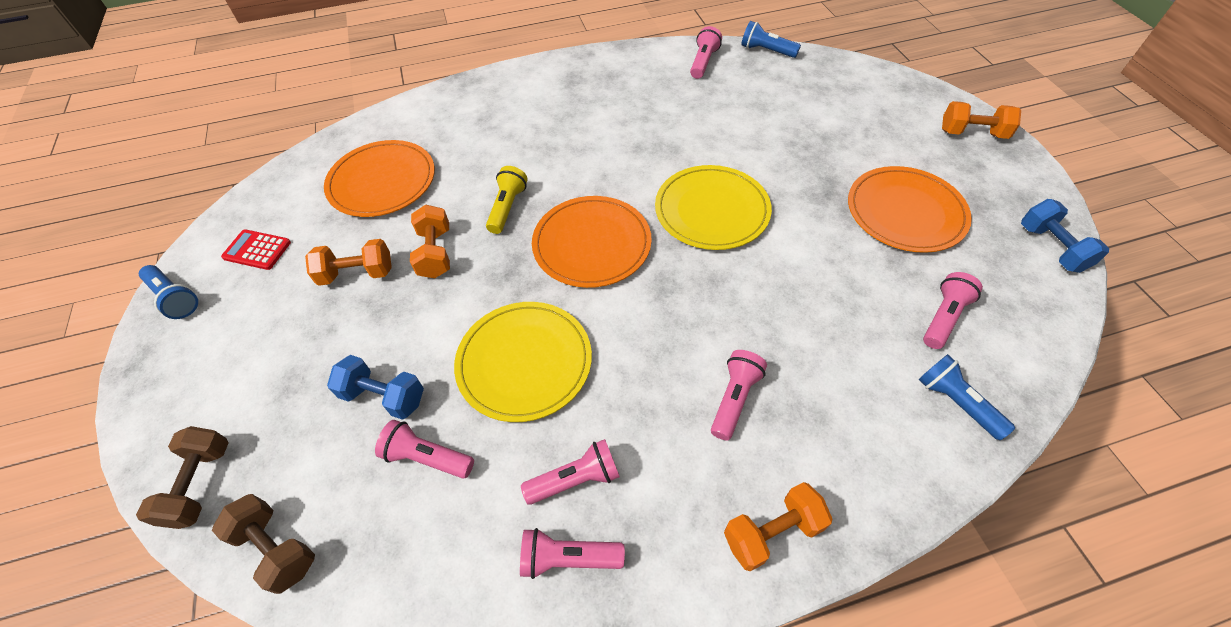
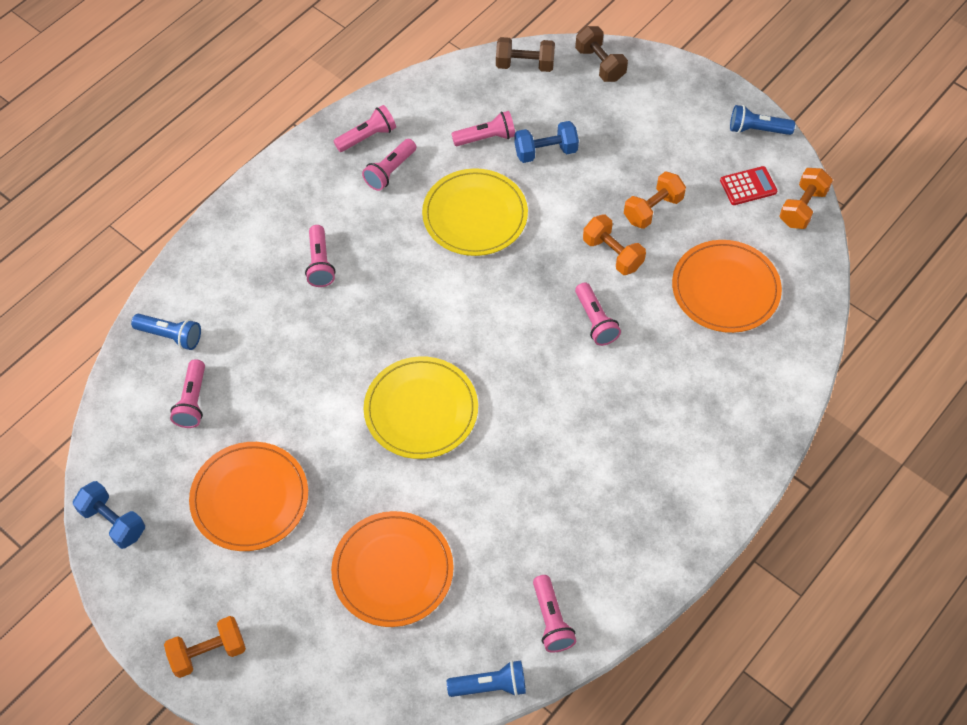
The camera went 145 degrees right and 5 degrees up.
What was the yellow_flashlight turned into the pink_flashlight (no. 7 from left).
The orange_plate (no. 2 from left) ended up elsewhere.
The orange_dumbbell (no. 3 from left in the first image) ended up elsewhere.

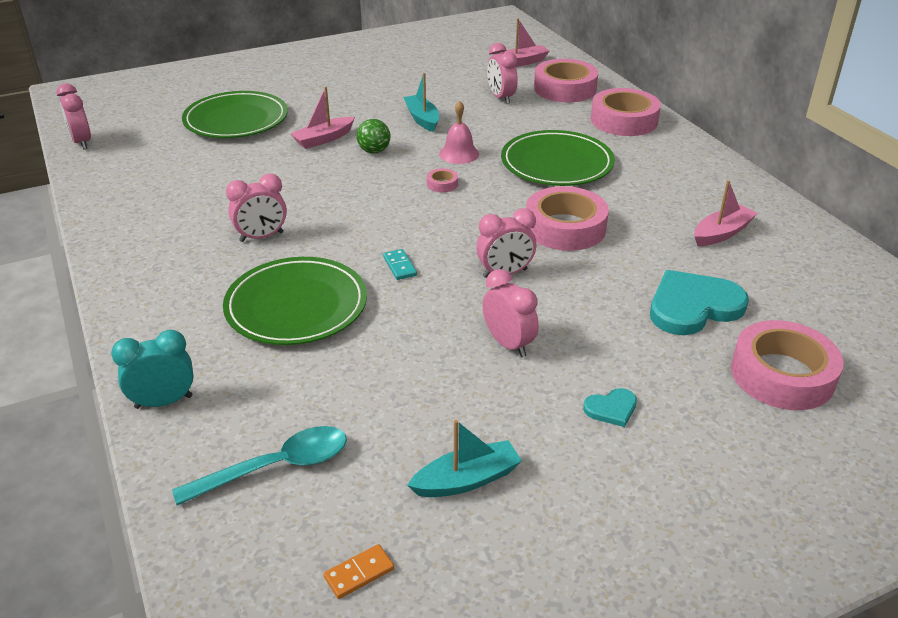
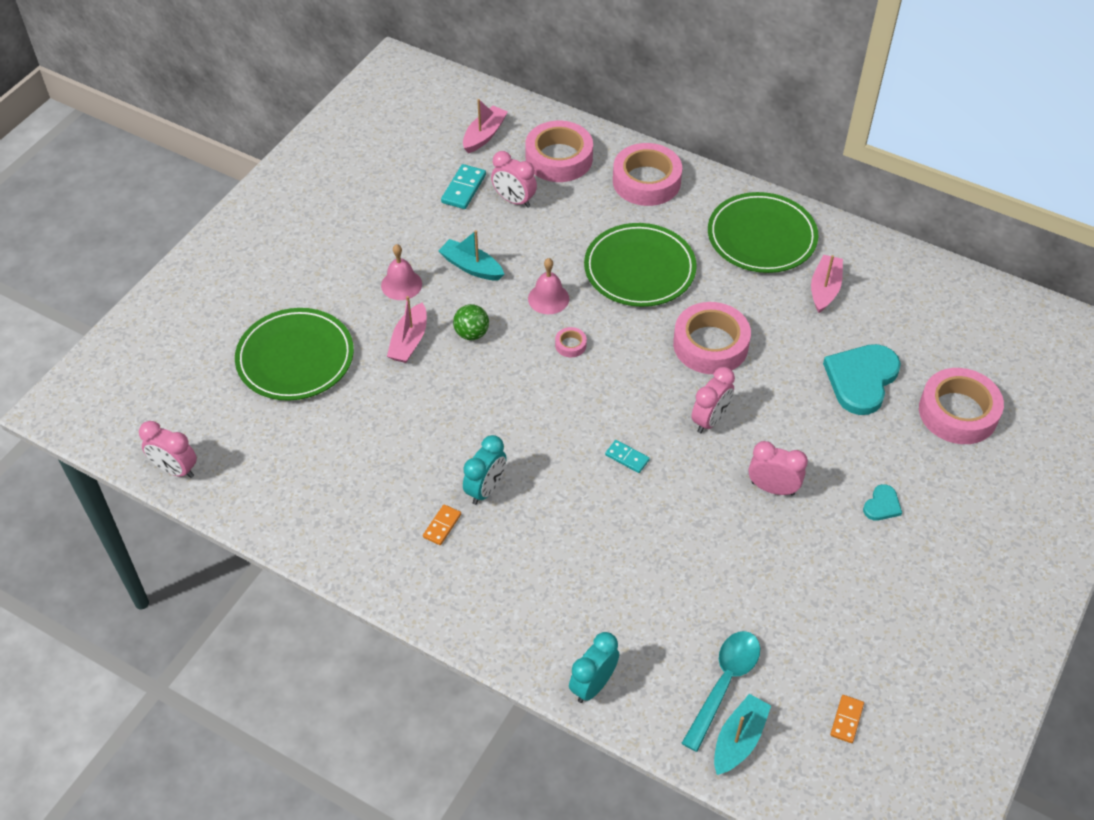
The camera went 35 degrees left and 15 degrees up.
The green_plate (no. 2 from left in the first image) ended up elsewhere.
What was the pink_clock (no. 2 from left) turned into the turquoise_clock (no. 1 from left).
The turquoise_boat (no. 2 from left) ended up elsewhere.
The second view gained the pink_bell (no. 1 from left).
The second view gained the orange_domino (no. 1 from left).
The second view gained the turquoise_domino (no. 1 from left).

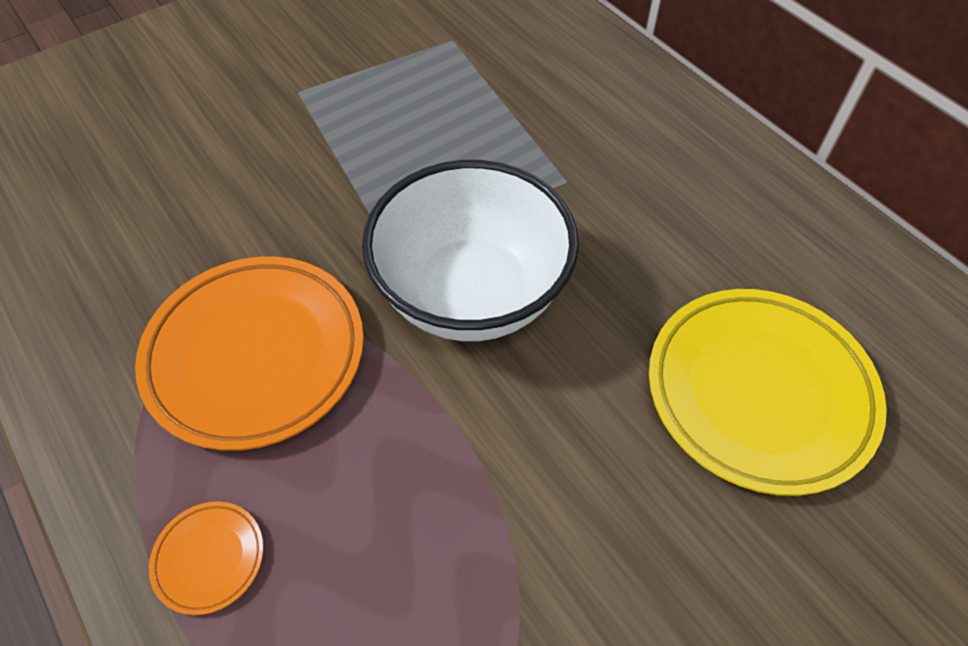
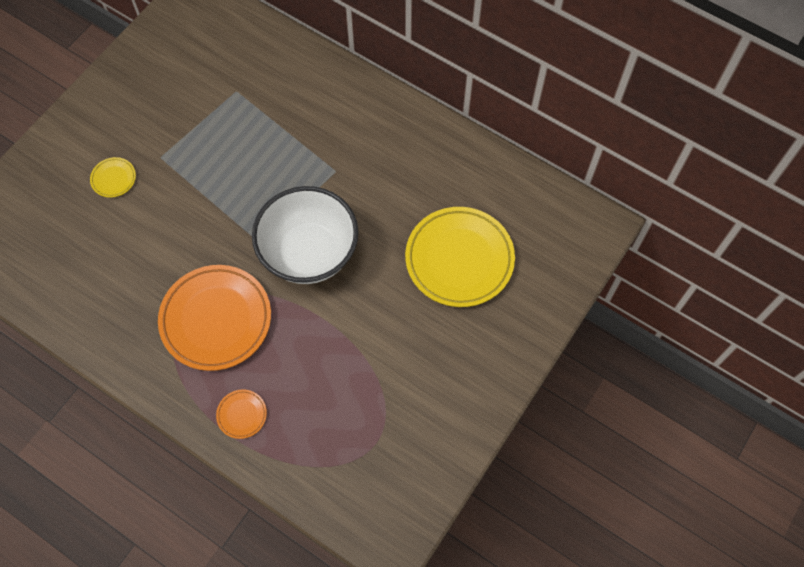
The camera went 20 degrees left and 10 degrees up.
The second view gained the yellow_plate (no. 1 from left).

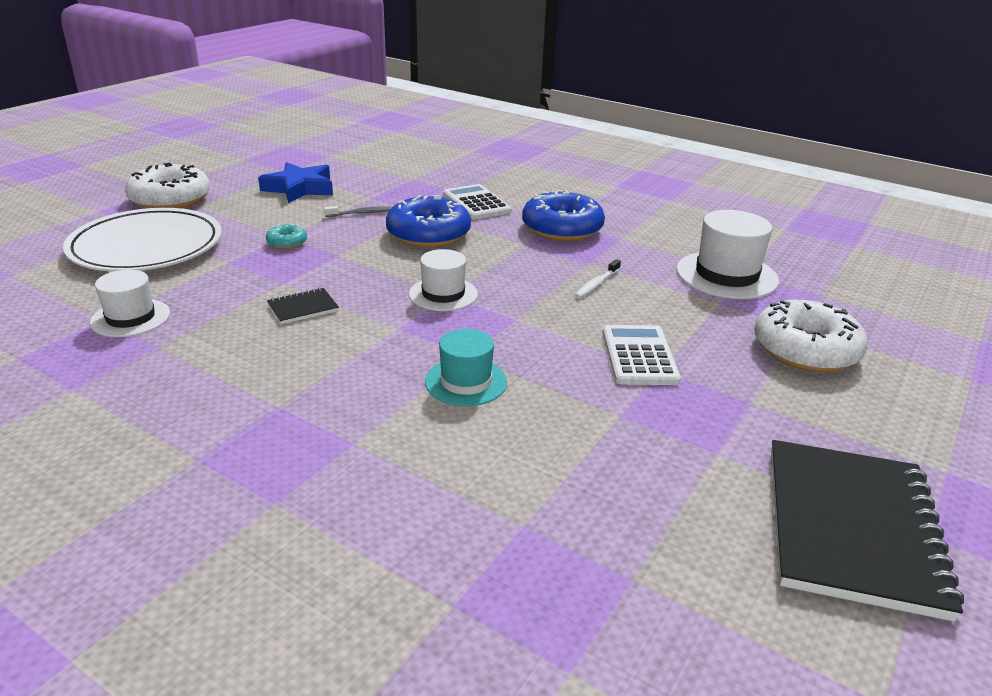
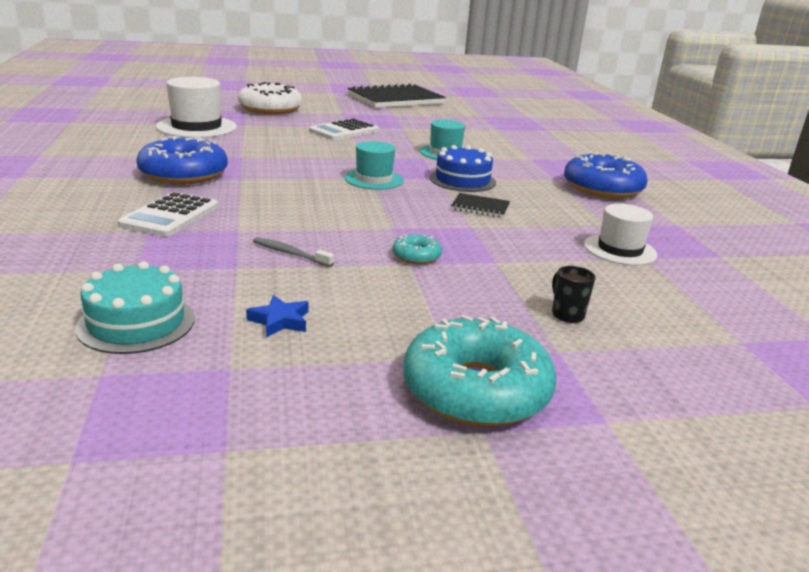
The camera went 135 degrees left and 5 degrees down.
Where the white_plate stood, the black_mug came to stand.
What was the white_donut (no. 1 from left) turned into the turquoise_donut (no. 2 from left).
The size of the blue_star changed by a factor of 0.49.
The blue_donut (no. 1 from left in the first image) ended up elsewhere.
What was the white_hat (no. 2 from left) turned into the turquoise_hat (no. 1 from left).
The second view lost the white_toothbrush.
The second view gained the turquoise_cake.
The second view gained the blue_cake.

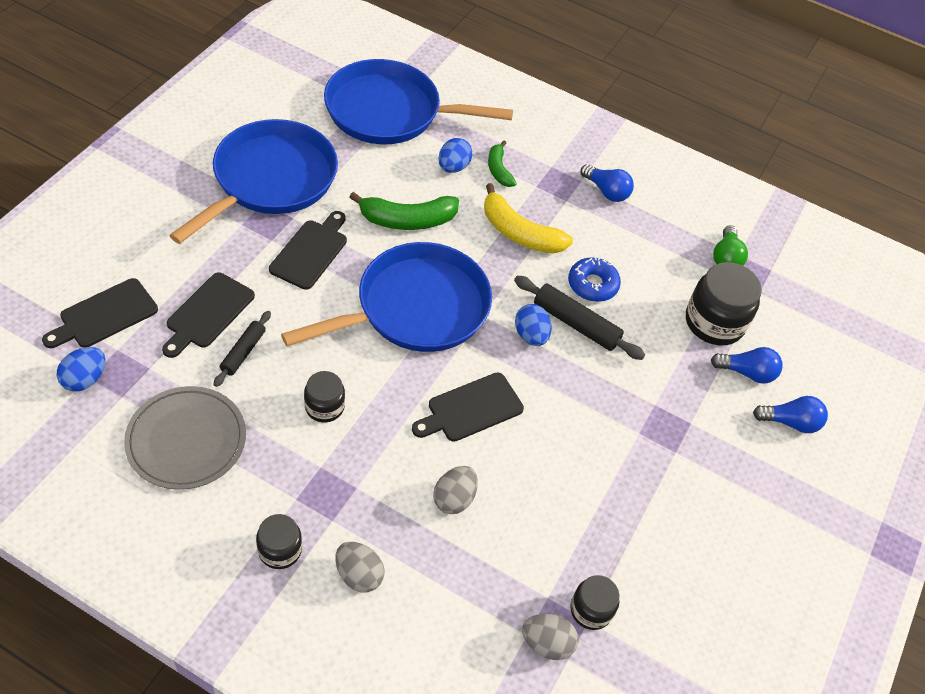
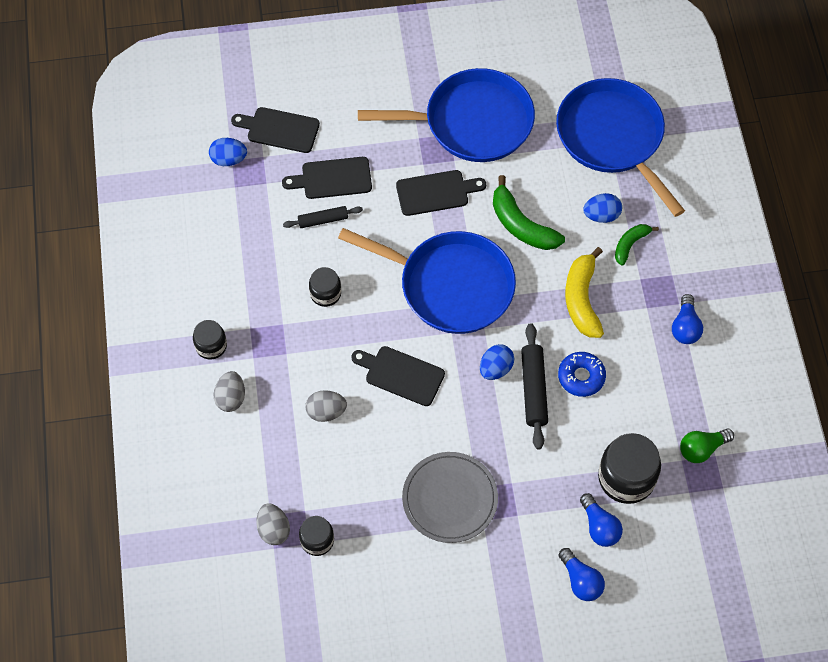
The camera went 60 degrees right and 10 degrees up.
The grey_plate ended up elsewhere.

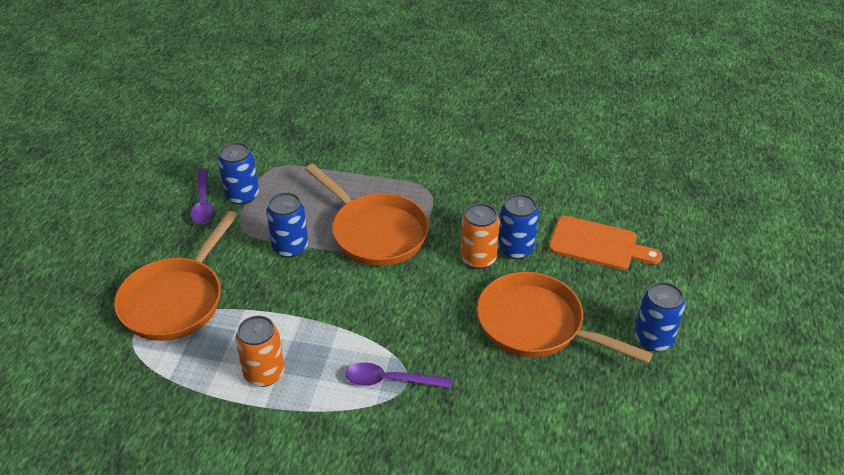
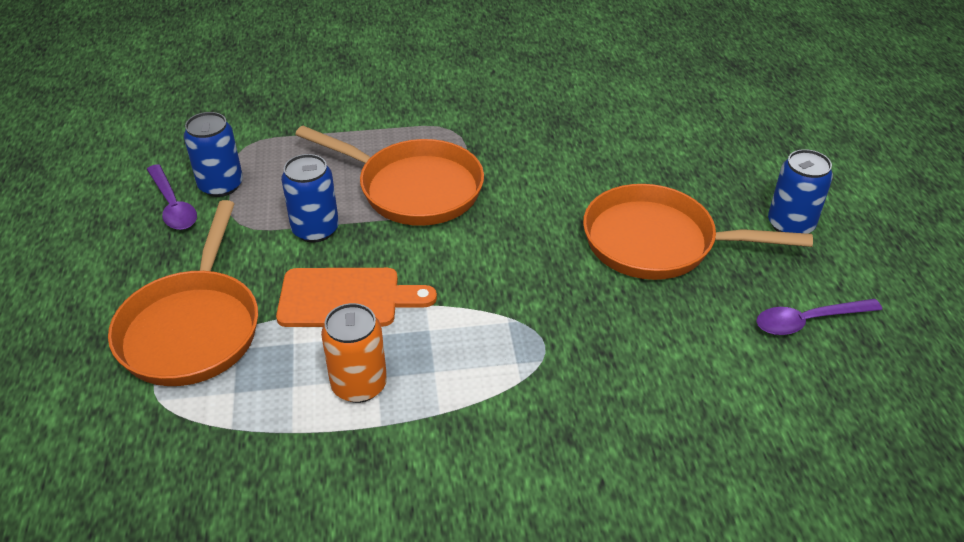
The camera went 20 degrees left and 0 degrees up.
The purple_spoon (no. 2 from left) ended up elsewhere.
The second view lost the orange_can (no. 2 from left).
The second view lost the blue_can (no. 3 from left).
The orange_cutting_board ended up elsewhere.

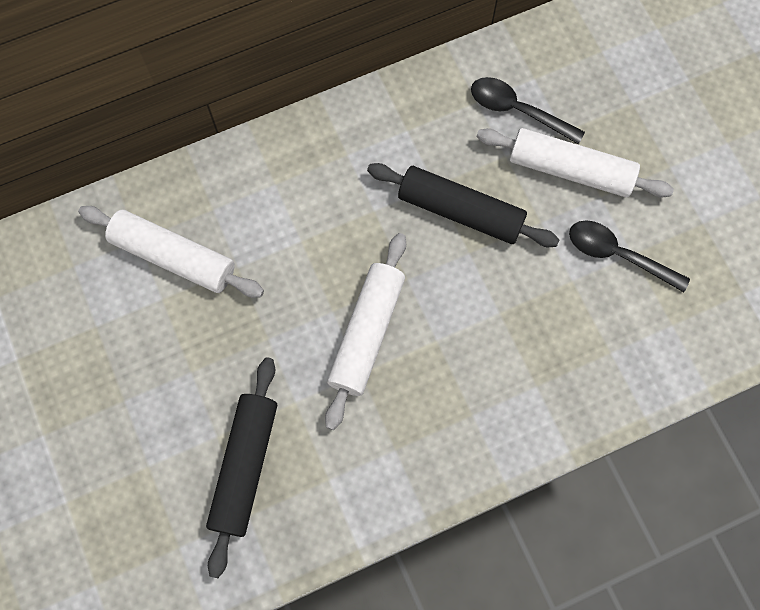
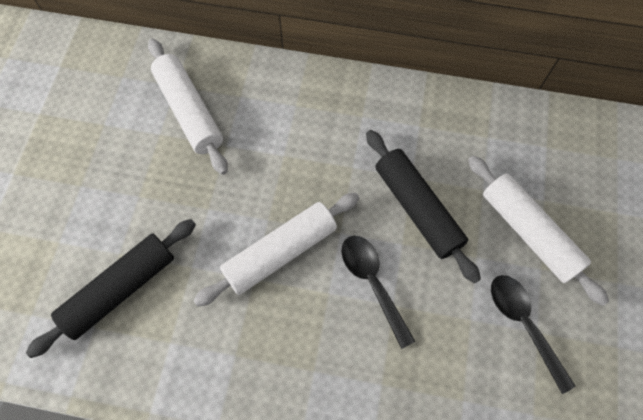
The camera went 35 degrees right and 5 degrees down.
The black_spoon (no. 1 from left) ended up elsewhere.

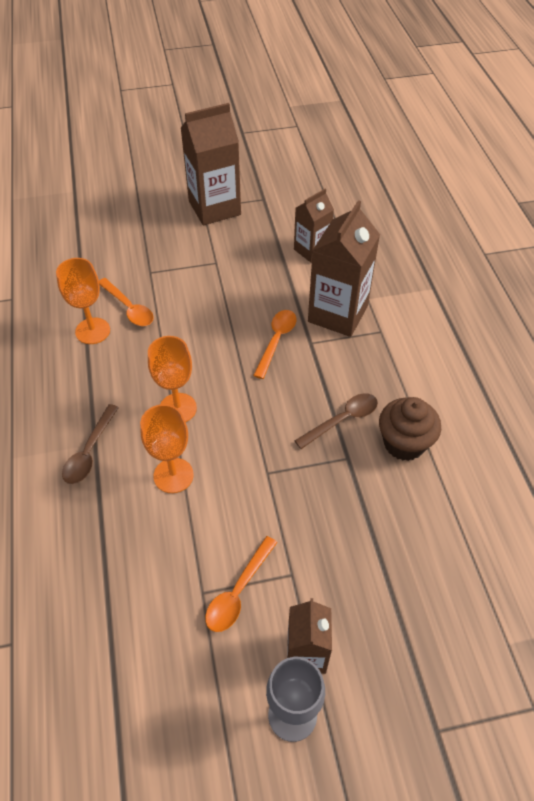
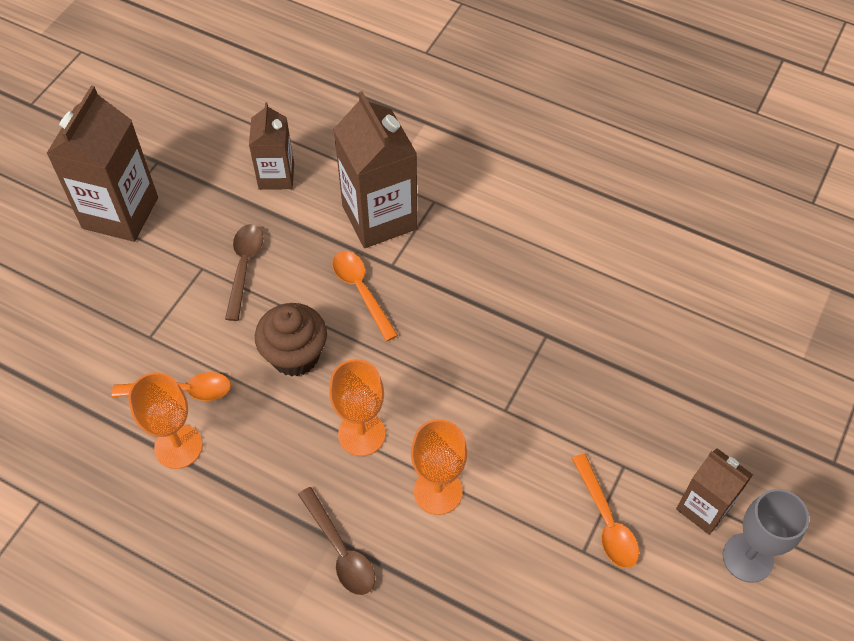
The camera went 50 degrees left and 5 degrees up.
The brown_spoon (no. 2 from left in the first image) ended up elsewhere.
The brown_cupcake ended up elsewhere.

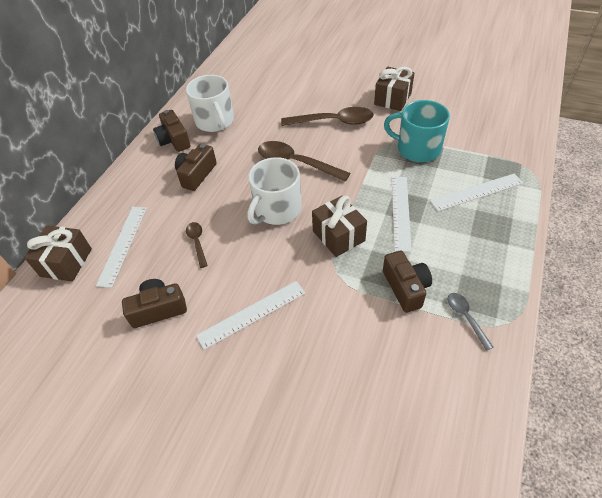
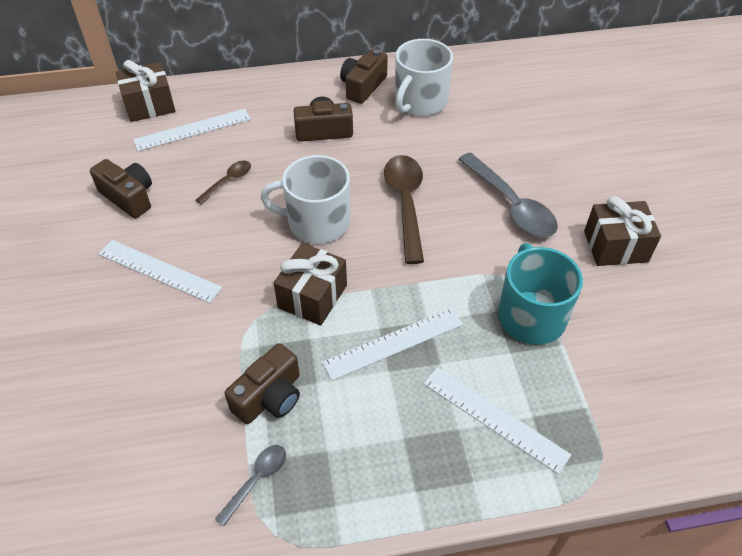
The camera went 55 degrees right and 0 degrees up.
What was the brown_spoon (no. 3 from left) turned into the grey_spoon (no. 2 from left).

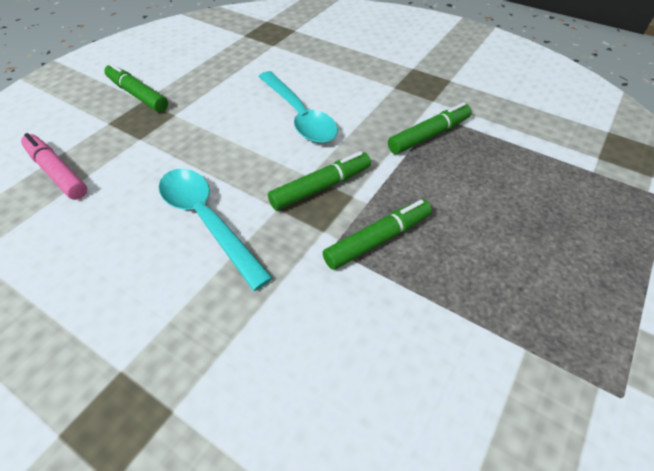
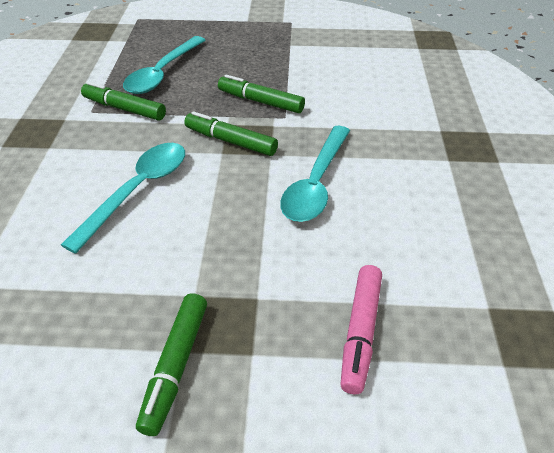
The camera went 120 degrees left and 5 degrees down.
The second view gained the turquoise_spoon (no. 2 from left).

